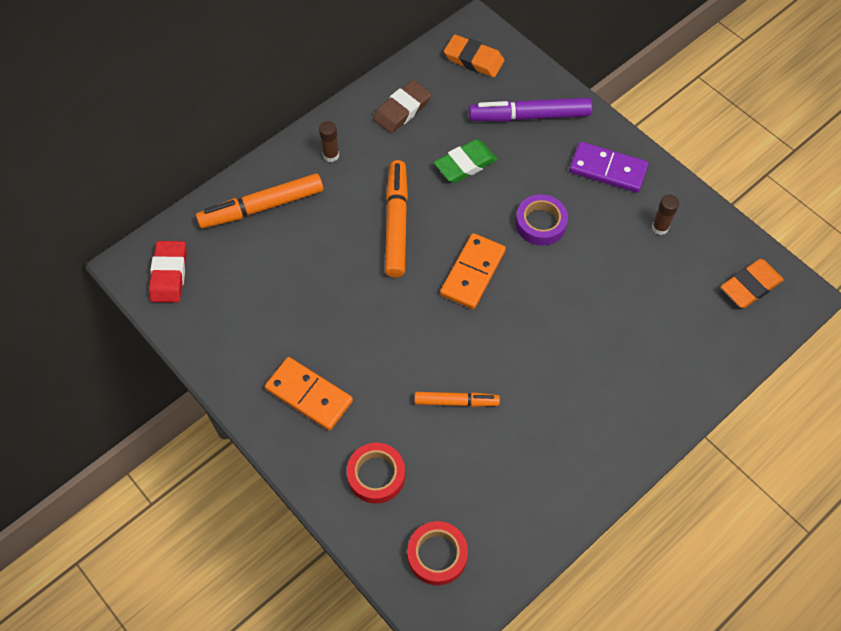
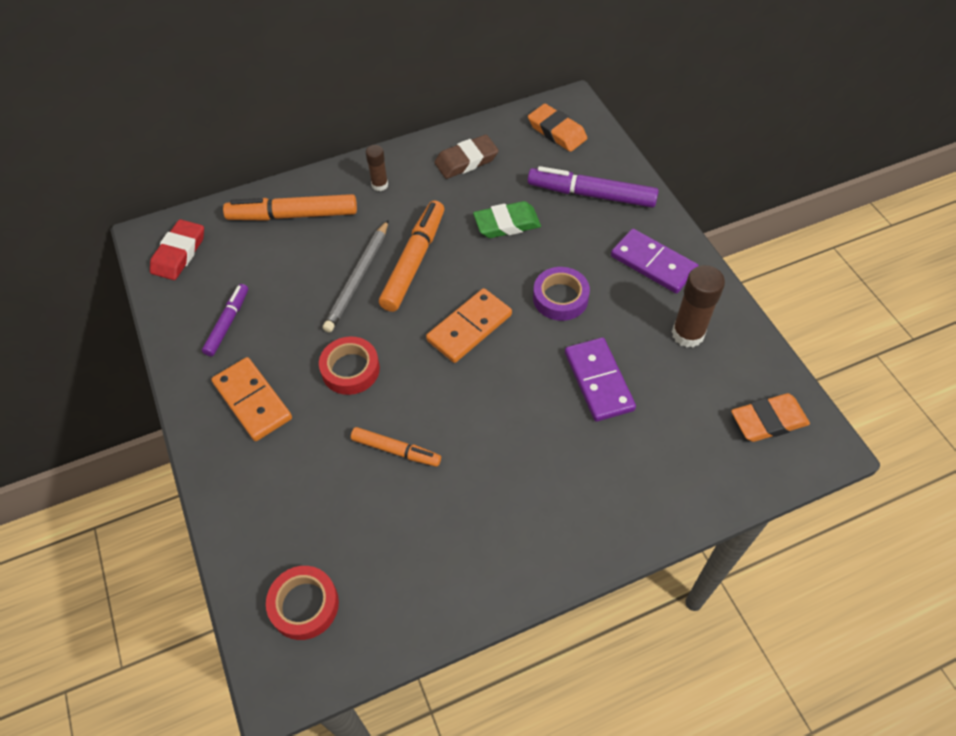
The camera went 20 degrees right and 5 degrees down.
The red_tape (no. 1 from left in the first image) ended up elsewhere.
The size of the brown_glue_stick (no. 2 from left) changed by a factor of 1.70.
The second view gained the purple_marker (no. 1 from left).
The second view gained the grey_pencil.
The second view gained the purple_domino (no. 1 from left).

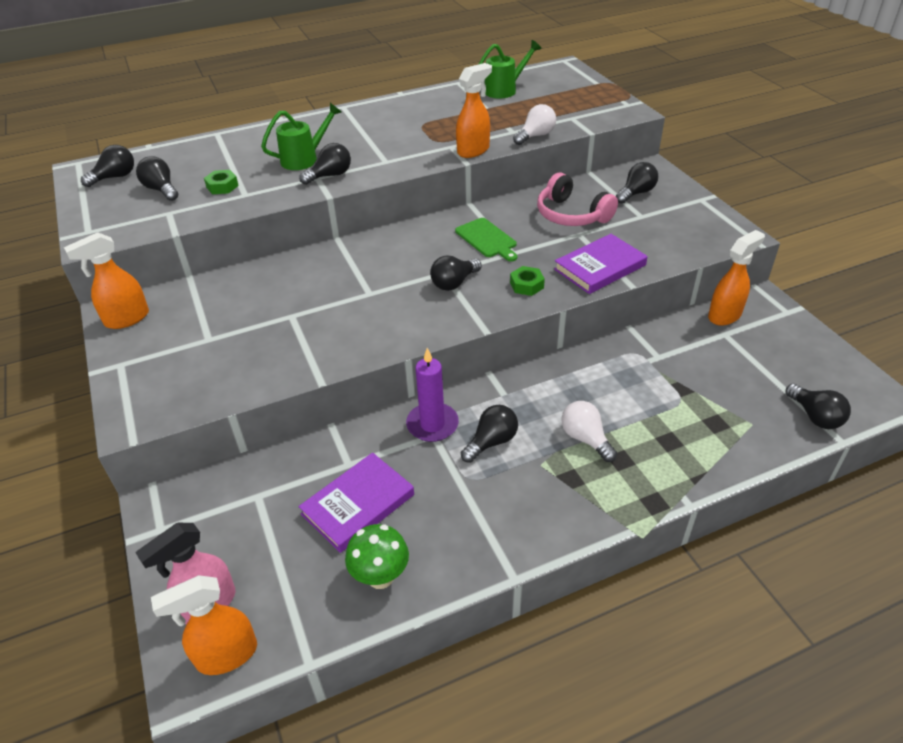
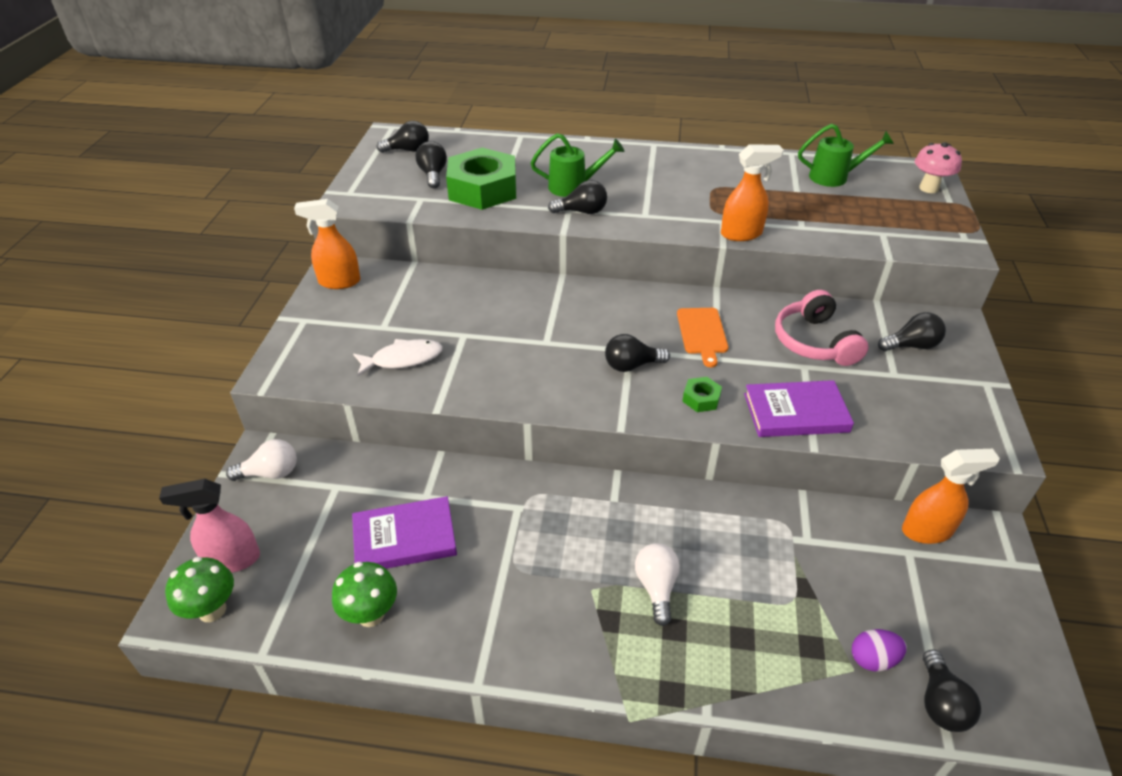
The camera went 30 degrees right and 0 degrees up.
Where the orange_spray_bottle (no. 2 from left) stood, the green_mushroom (no. 1 from left) came to stand.
The size of the green_nut (no. 1 from left) changed by a factor of 2.39.
The second view lost the purple_candle.
What was the green_cutting_board turned into the orange_cutting_board.
The second view lost the black_light_bulb (no. 5 from left).
The white_light_bulb (no. 1 from left) ended up elsewhere.
The second view gained the white_fish.
The second view gained the purple_egg.
The second view gained the pink_mushroom.

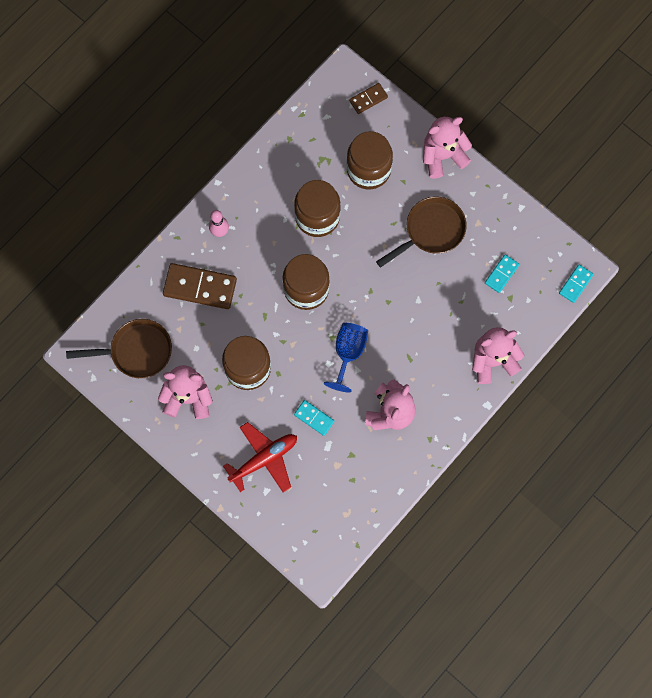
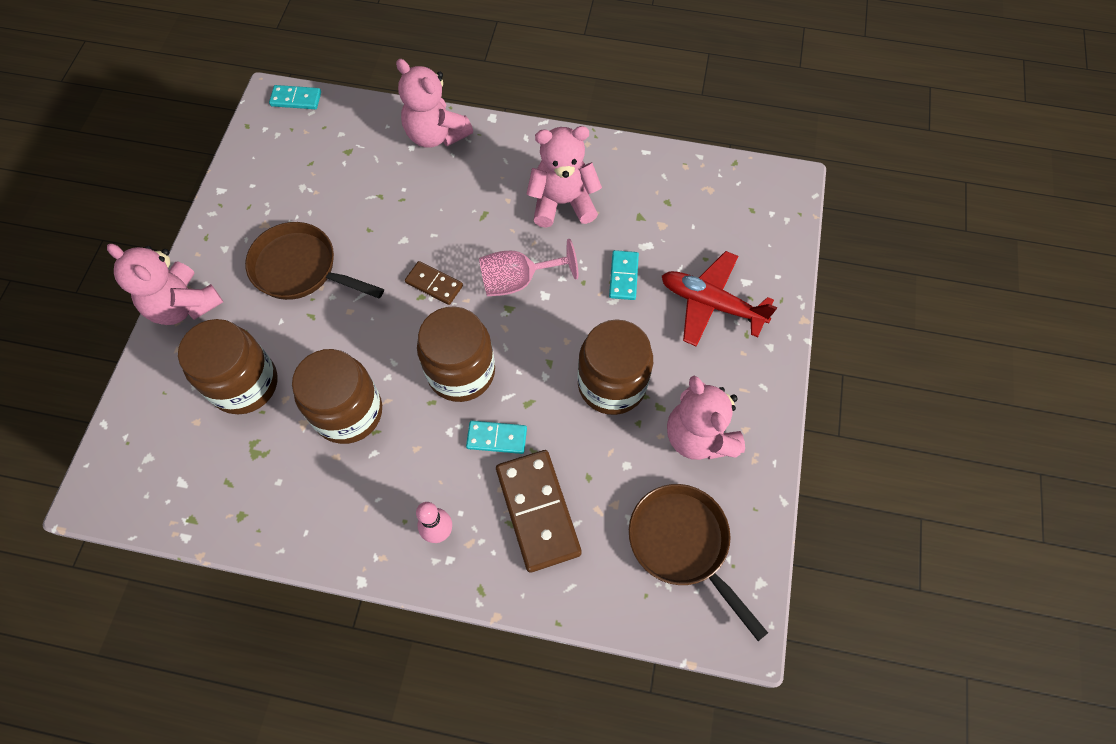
The camera went 120 degrees left and 10 degrees down.
What was the blue_goblet turned into the pink_goblet.
The brown_domino (no. 2 from left in the first image) ended up elsewhere.
The turquoise_domino (no. 2 from left) ended up elsewhere.

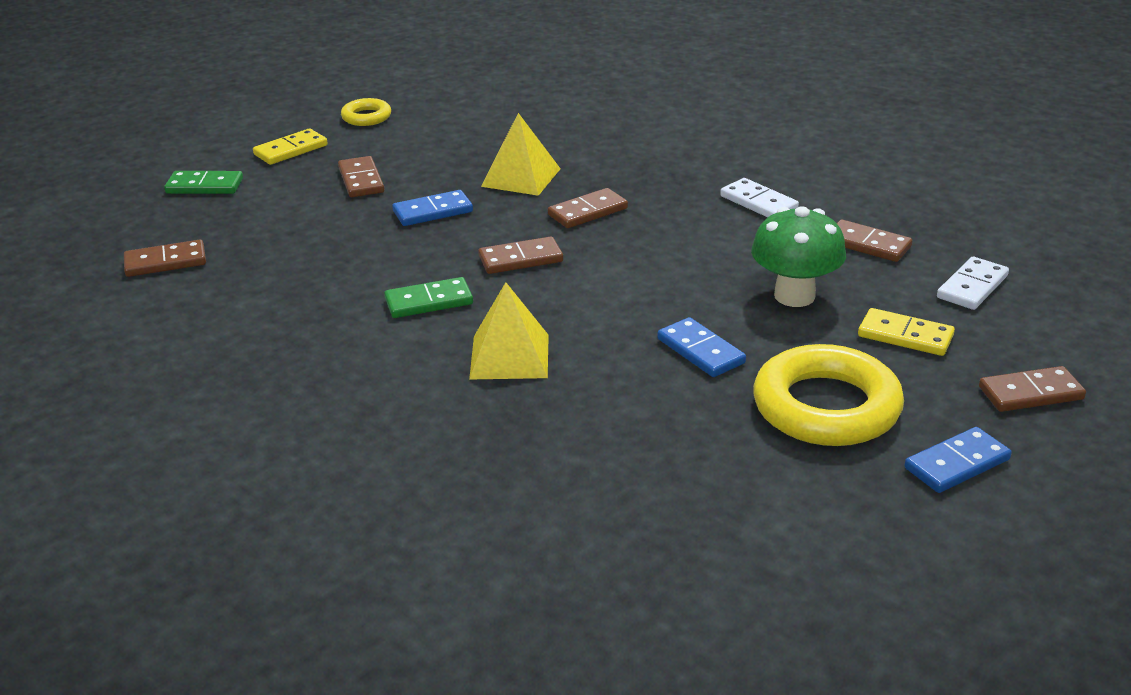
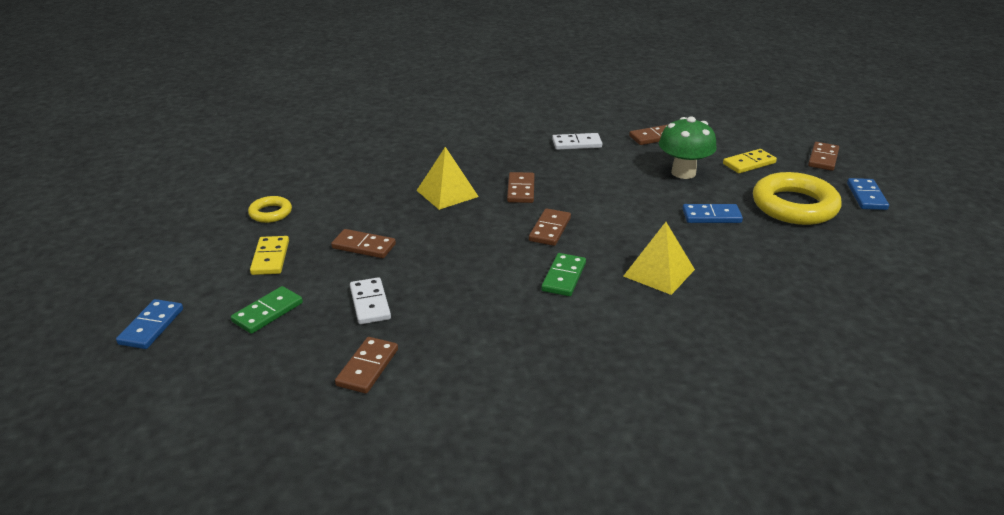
The camera went 55 degrees left and 0 degrees up.
The blue_domino (no. 1 from left) ended up elsewhere.
The white_domino (no. 2 from left in the first image) ended up elsewhere.

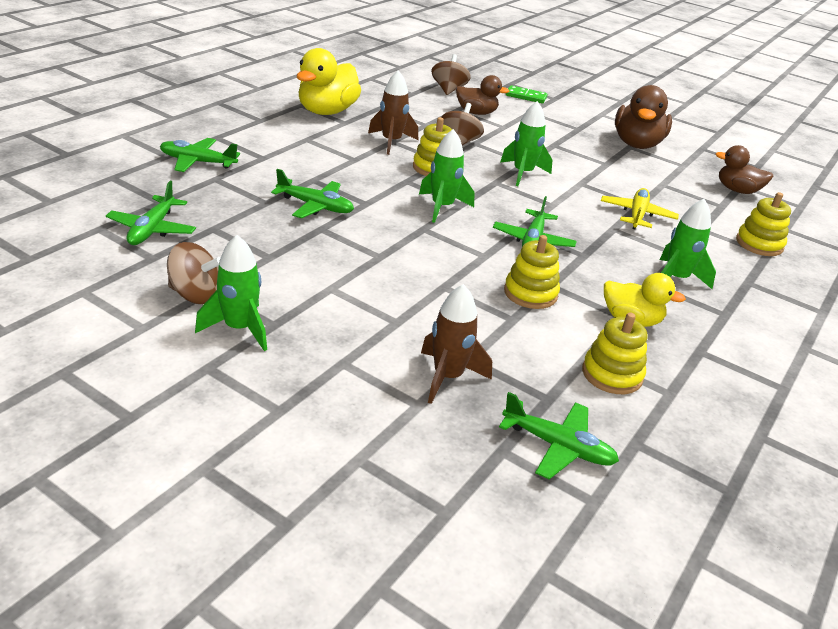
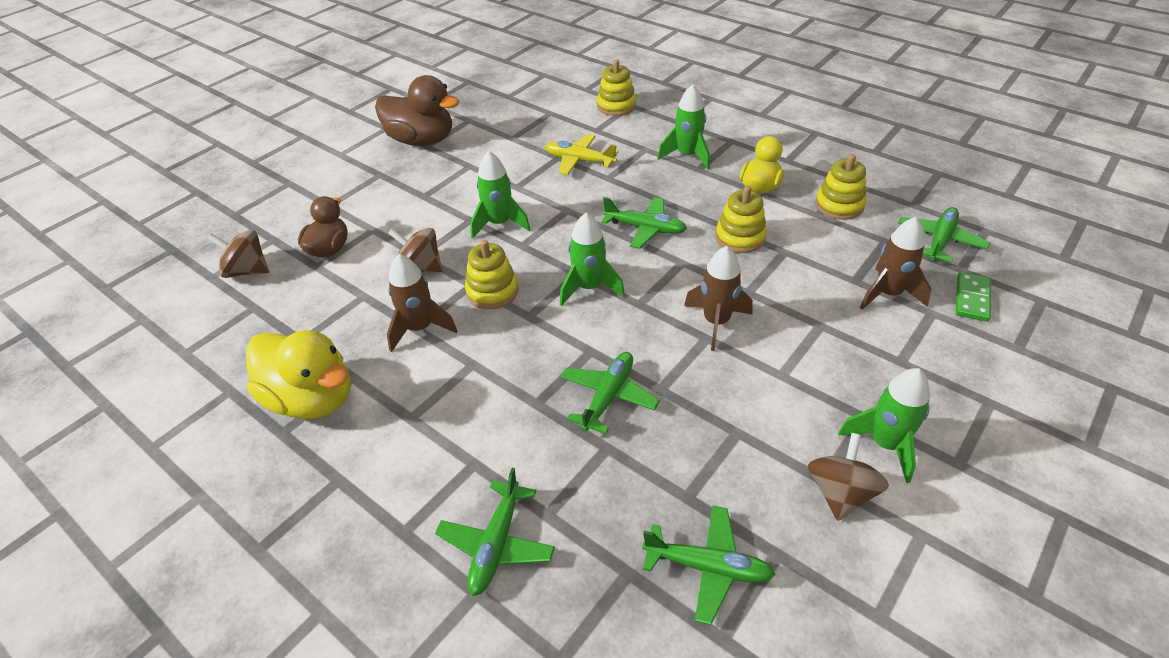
The camera went 80 degrees left and 10 degrees up.
The green_domino ended up elsewhere.
The second view lost the brown_duck (no. 3 from left).
The second view gained the brown_rocket (no. 2 from left).

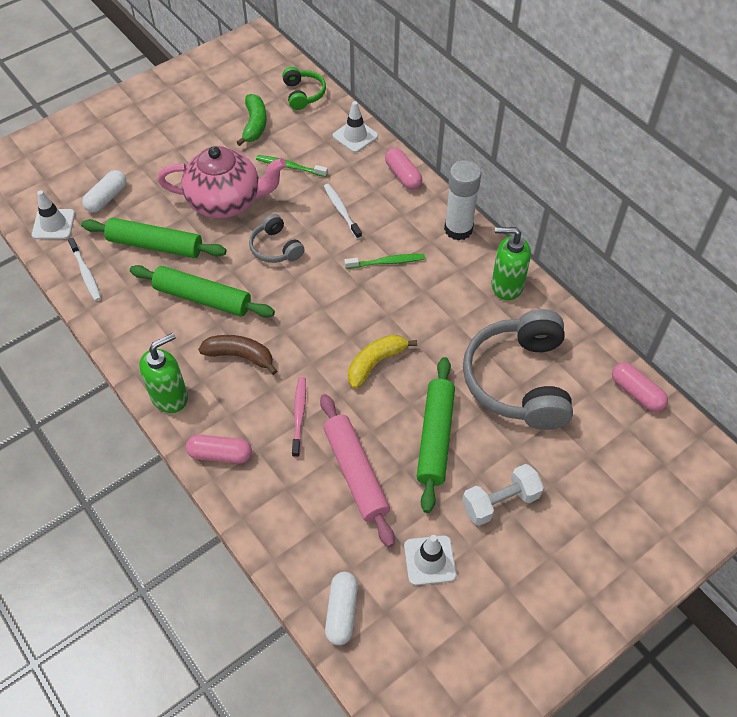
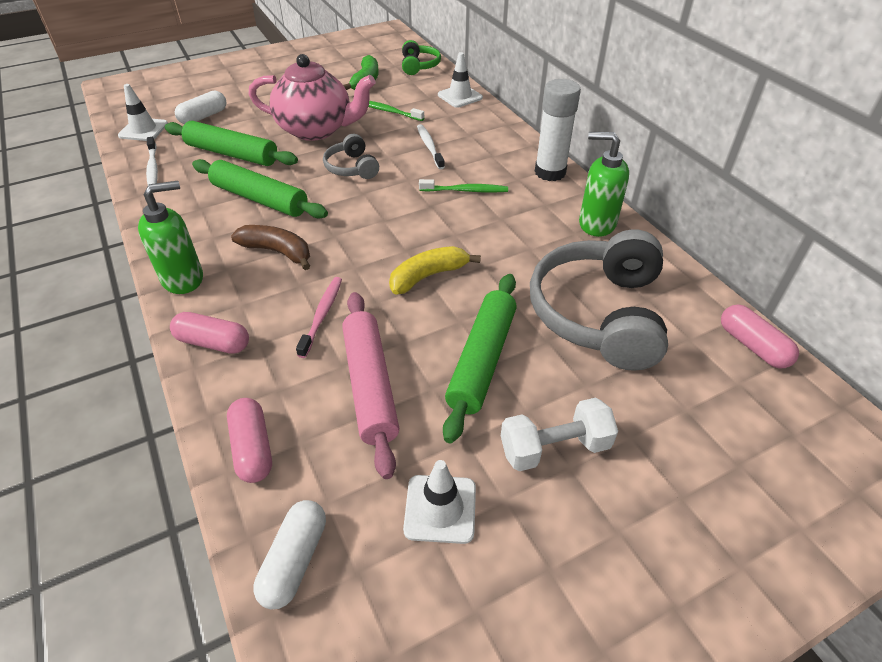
The camera went 10 degrees right and 10 degrees down.
The pink_capsule (no. 2 from left) ended up elsewhere.

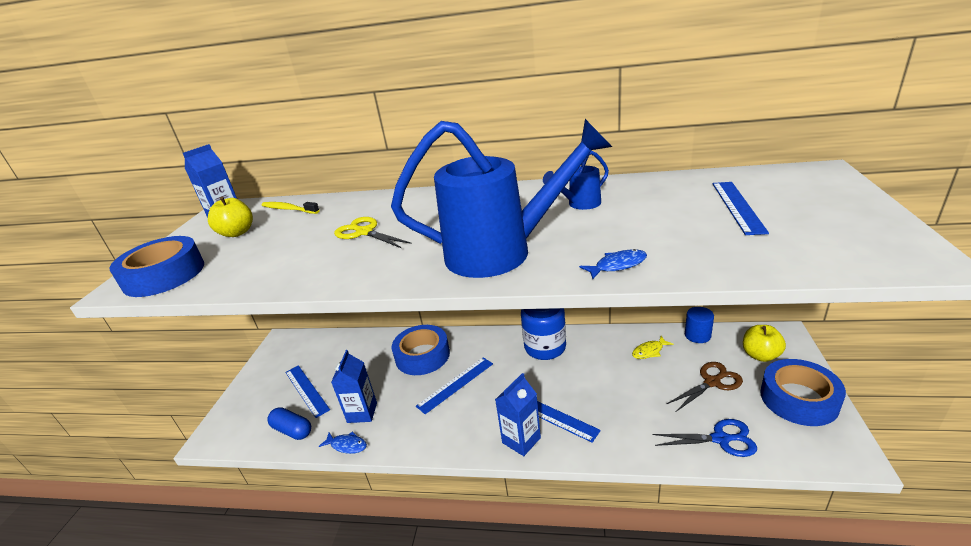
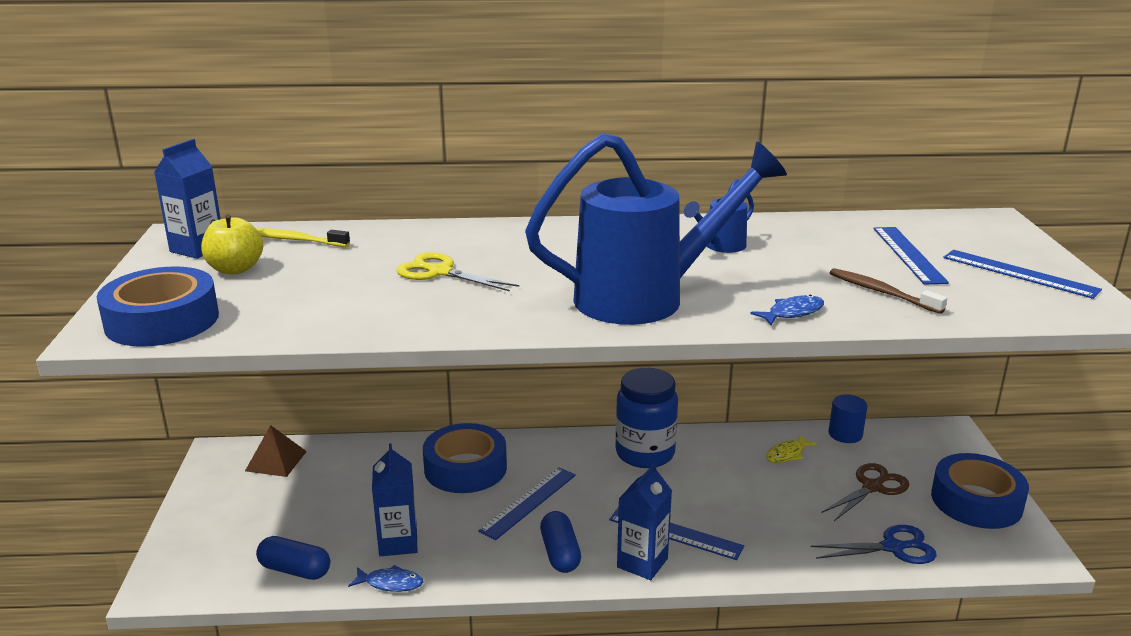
The camera went 15 degrees left and 5 degrees down.
The blue_ruler (no. 1 from left in the first image) ended up elsewhere.
The second view lost the yellow_apple (no. 2 from left).
The second view gained the brown_pyramid.
The second view gained the blue_capsule (no. 2 from left).
The second view gained the brown_toothbrush.

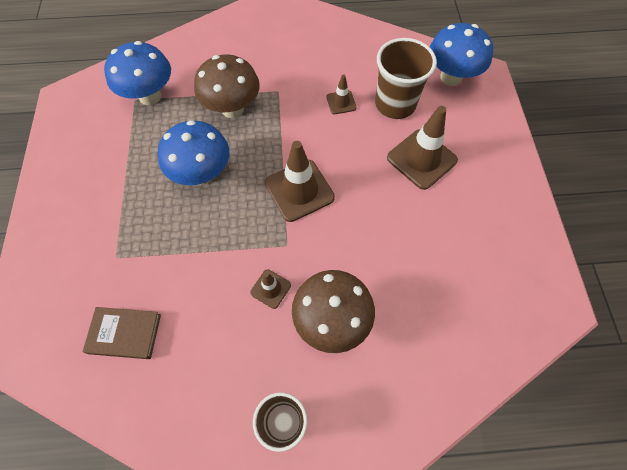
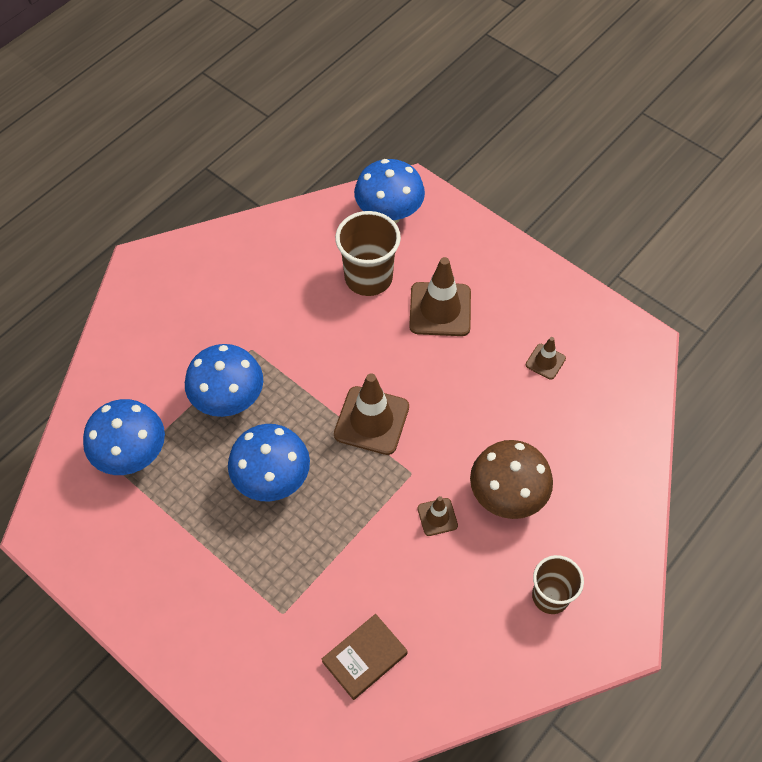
The camera went 45 degrees left and 5 degrees down.
What was the brown_mushroom (no. 1 from left) turned into the blue_mushroom (no. 2 from left).
The brown_traffic_cone (no. 3 from left in the first image) ended up elsewhere.

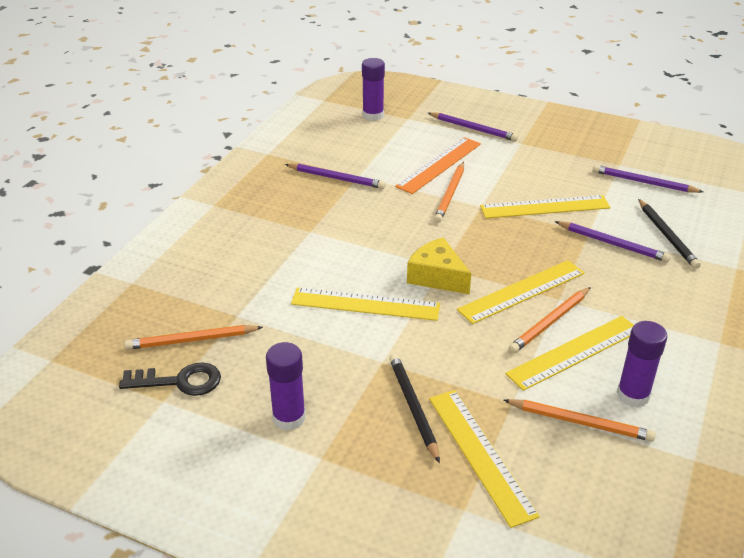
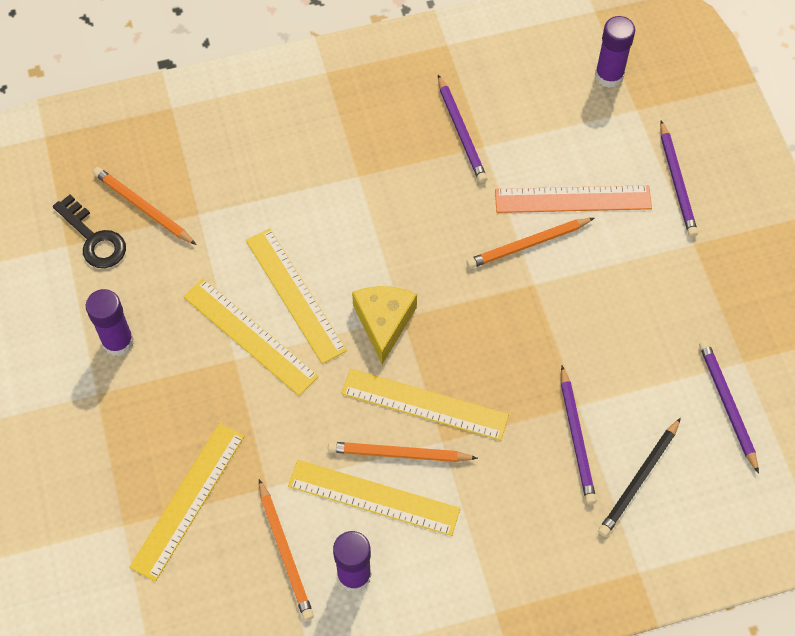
The camera went 50 degrees right and 25 degrees up.
The second view lost the black_pencil (no. 1 from left).
The yellow_ruler (no. 4 from left in the first image) ended up elsewhere.

